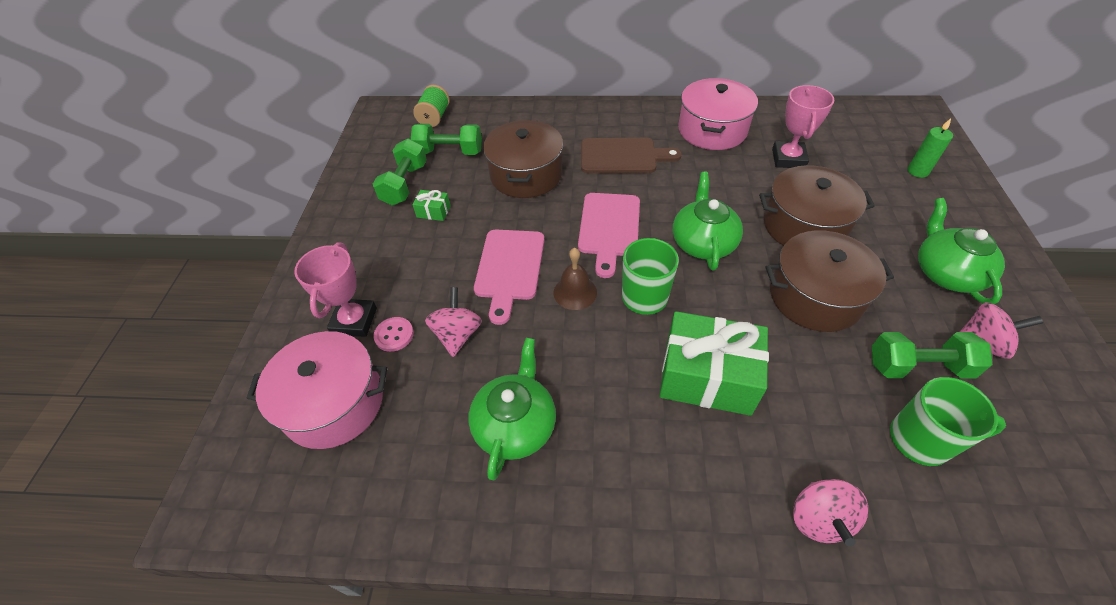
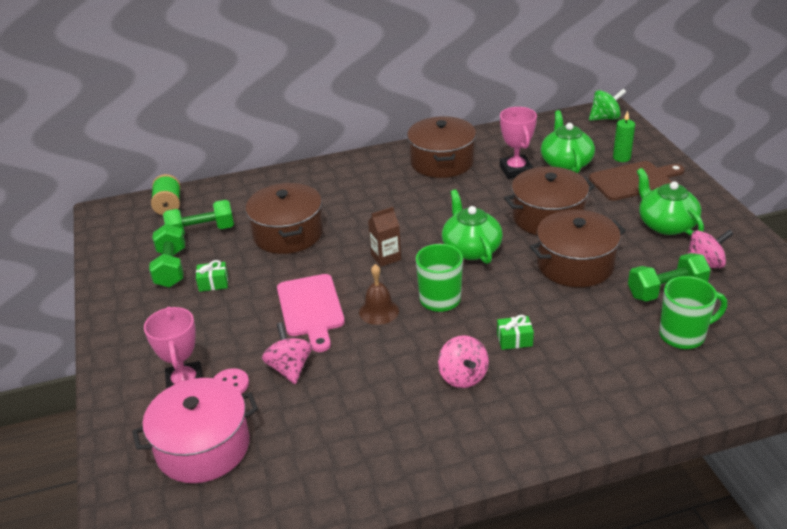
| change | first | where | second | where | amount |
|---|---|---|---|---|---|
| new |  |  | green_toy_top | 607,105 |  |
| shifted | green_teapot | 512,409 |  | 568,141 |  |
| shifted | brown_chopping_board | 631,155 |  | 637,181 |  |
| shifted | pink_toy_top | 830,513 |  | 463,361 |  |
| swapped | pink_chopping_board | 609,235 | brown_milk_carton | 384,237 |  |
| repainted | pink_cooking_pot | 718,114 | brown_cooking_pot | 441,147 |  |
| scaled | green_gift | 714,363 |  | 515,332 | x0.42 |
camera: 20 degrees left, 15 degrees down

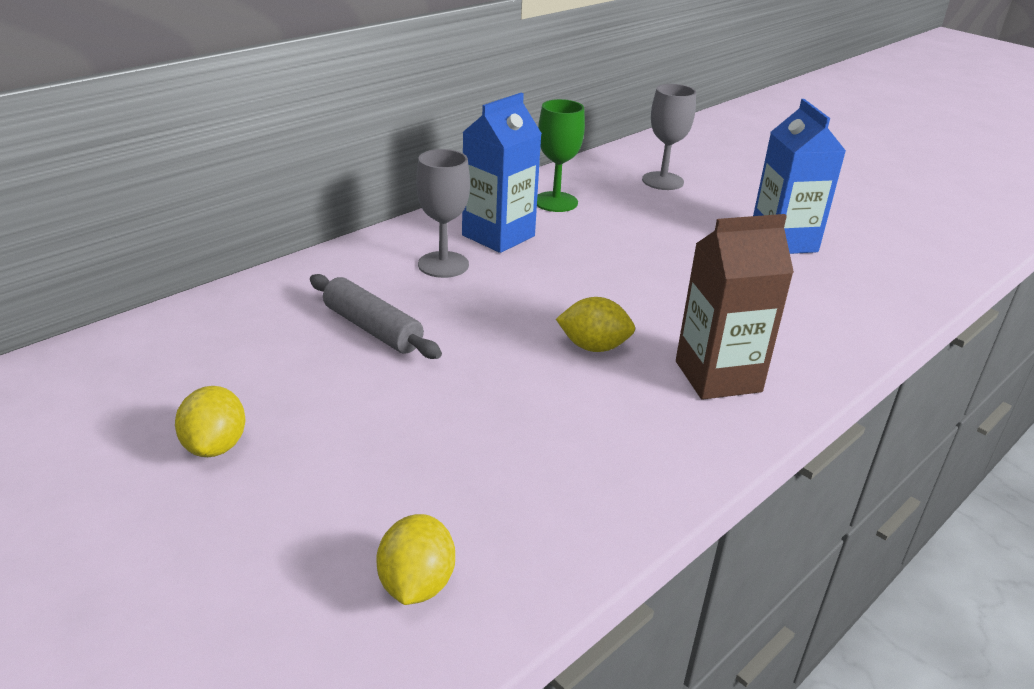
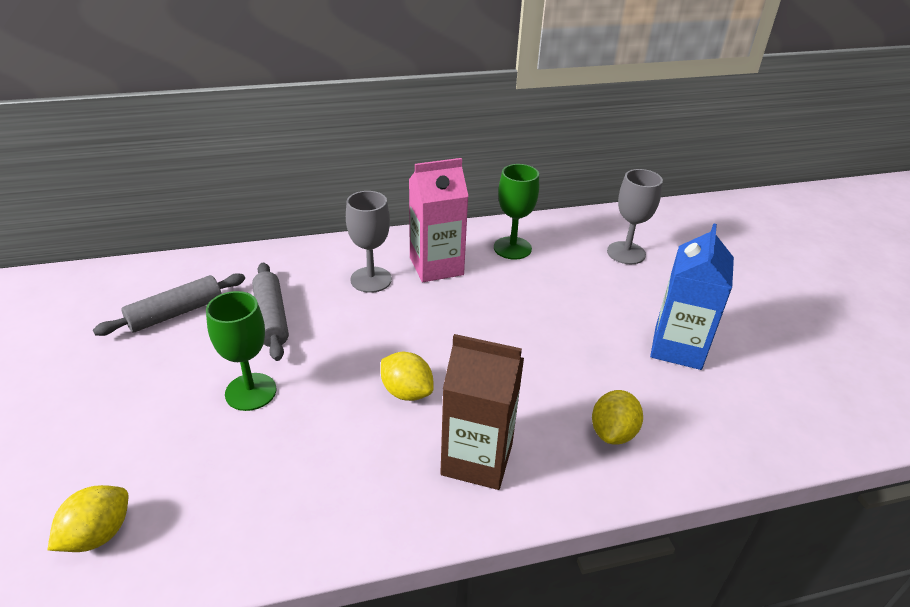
| change | first | where | second | where | amount |
|---|---|---|---|---|---|
| new |  |  | gray_pastry_roller | 169,304 |  |
| new |  |  | green_goblet | 241,351 |  |
| shifted | bright_yellow_citrus_fruit | 210,421 |  | 617,417 |  |
| repainted | blue_milk_carton | 502,173 | pink_milk_carton | 439,220 |  |
camera: 30 degrees right, 5 degrees up

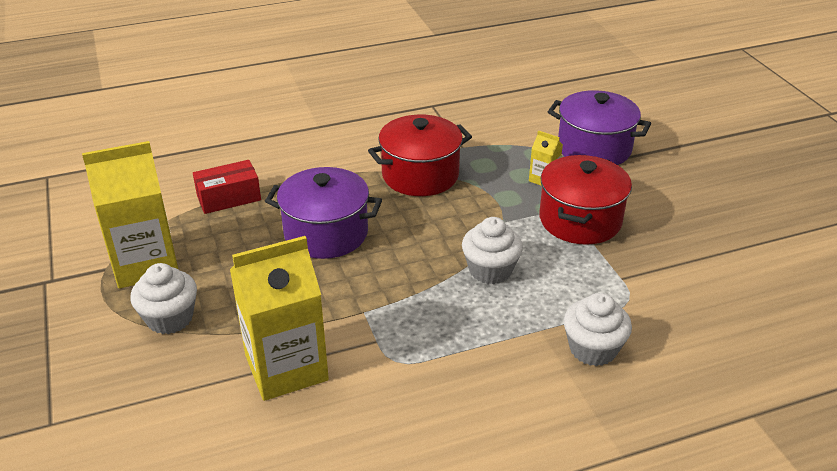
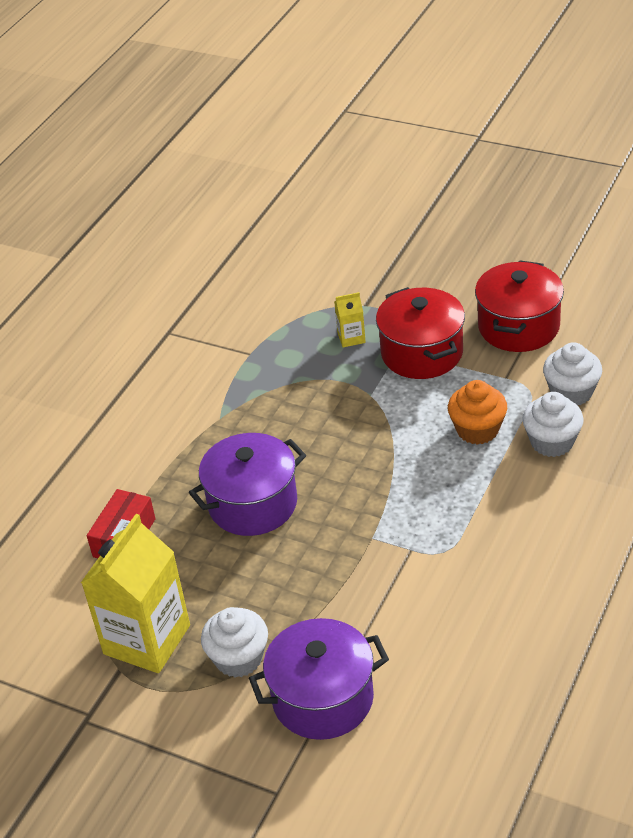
| change | first | where | second | where | amount |
|---|---|---|---|---|---|
| gone | bright_yellow_milk_carton | 279,318 |  |  |  |
| new |  |  | orange_muffin | 477,412 |  |
| shifted | scarlet_cooking_pot | 420,155 |  | 519,306 |  |
| shifted | white_muffin | 492,250 |  | 572,373 |  |
| shifted | violet_cooking_pot | 599,127 |  | 319,679 |  |
camera: 40 degrees left, 5 degrees up

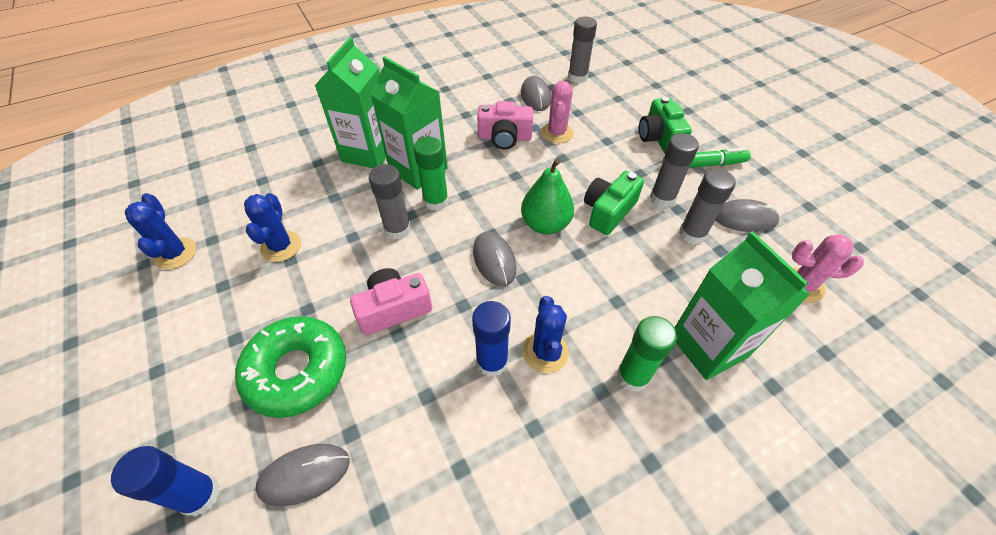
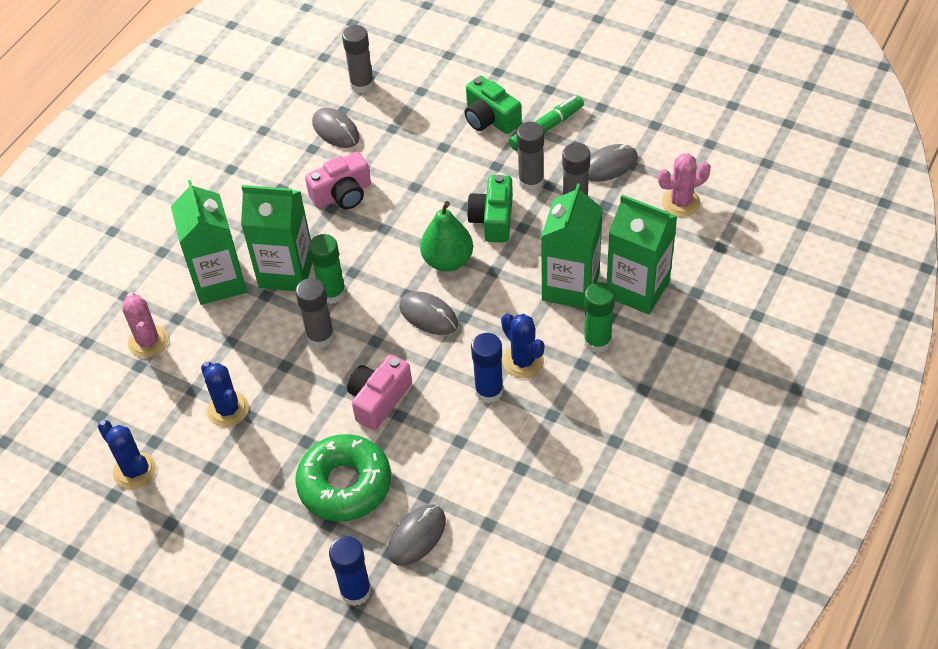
| change | first | where | second | where | amount |
|---|---|---|---|---|---|
| new |  |  | green_milk_carton | 572,246 |  |
| shifted | pink_cactus | 557,112 |  | 145,325 |  |
camera: 30 degrees left, 0 degrees up

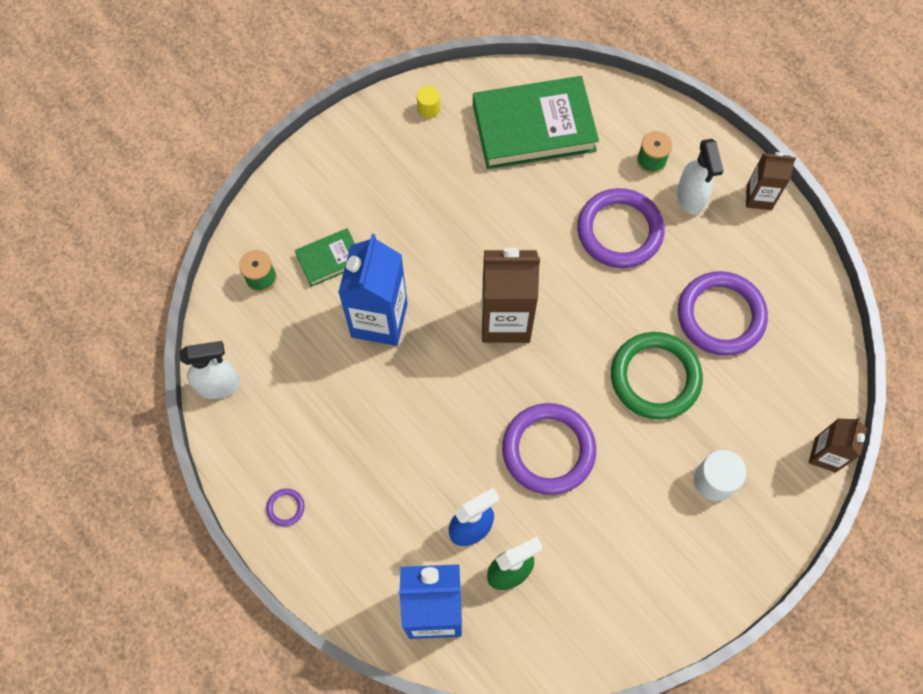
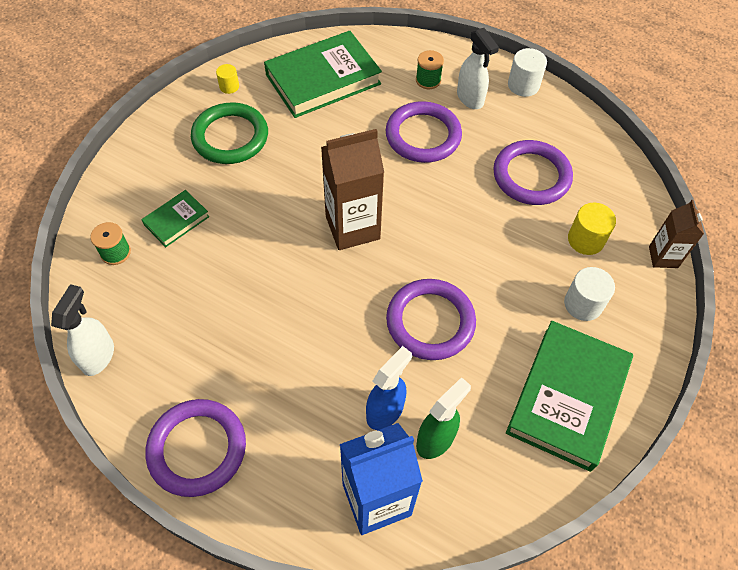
| change | first | where | second | where | amount |
|---|---|---|---|---|---|
| gone | blue_milk_carton | 373,290 |  |  |  |
| new |  |  | green_book | 569,396 |  |
| new |  |  | bright_yellow_solid_cylinder | 592,229 |  |
| shifted | green_ring | 657,375 |  | 229,133 |  |
| swapped | brown_milk_carton | 771,181 | white_solid_cylinder | 527,72 |  |
| rotated | white_spray_cleaner | 209,370 |  | 82,330 | 45 degrees counterclockwise |
| scaled | violet_ring | 285,507 |  | 195,448 | x2.49 |
camera: 20 degrees left, 10 degrees down

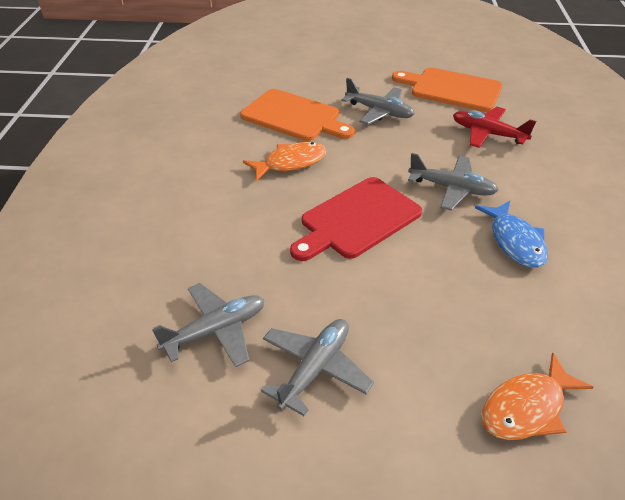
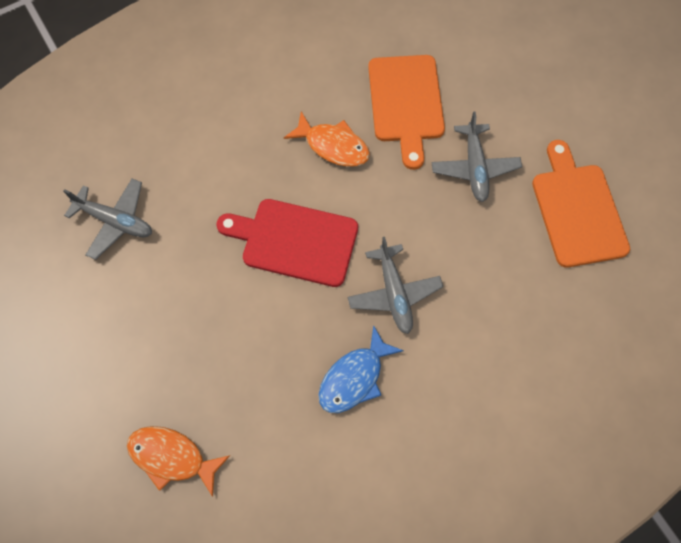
| change | first | where | second | where | amount |
|---|---|---|---|---|---|
| gone | gray_toy_plane | 317,367 |  |  |  |
| gone | scarlet_toy_plane | 494,127 |  |  |  |
camera: 55 degrees right, 25 degrees up

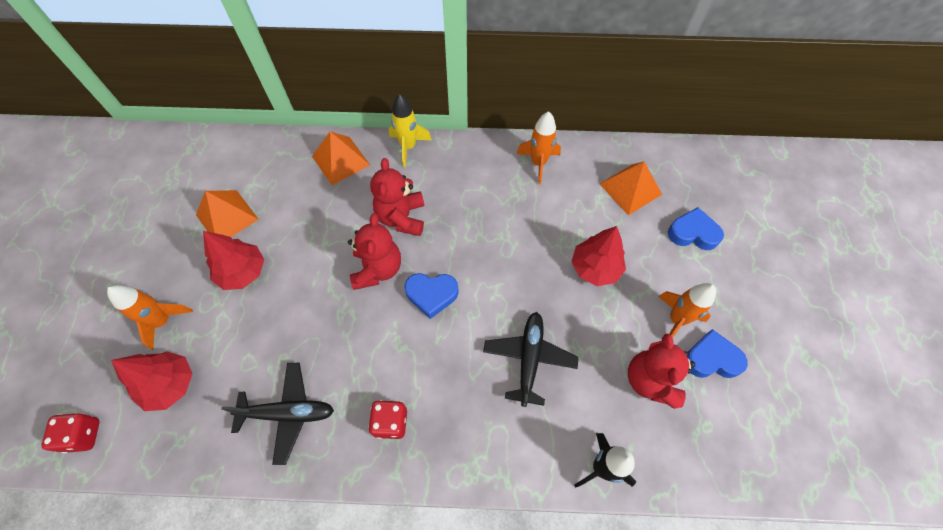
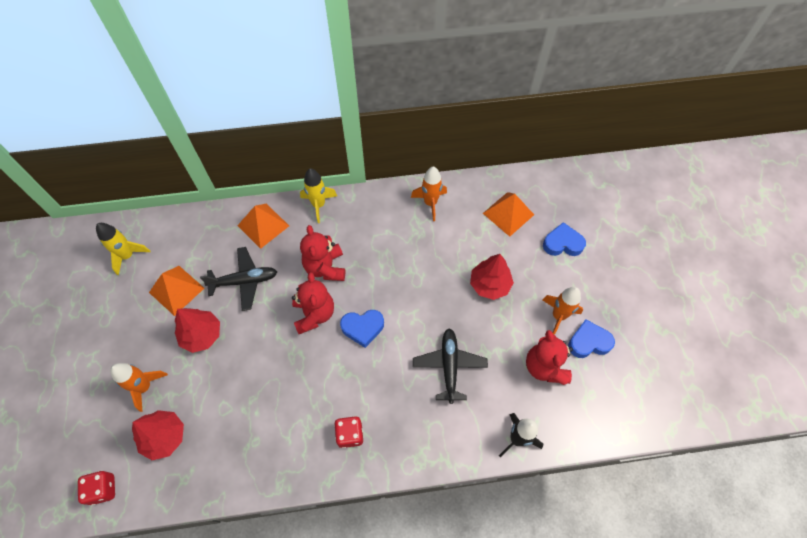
| change | first | where | second | where | amount |
|---|---|---|---|---|---|
| new |  |  | bright_yellow_spaceship | 123,249 |  |
| shifted | black_toy_plane | 277,414 |  | 238,279 |  |
camera: 10 degrees left, 0 degrees up

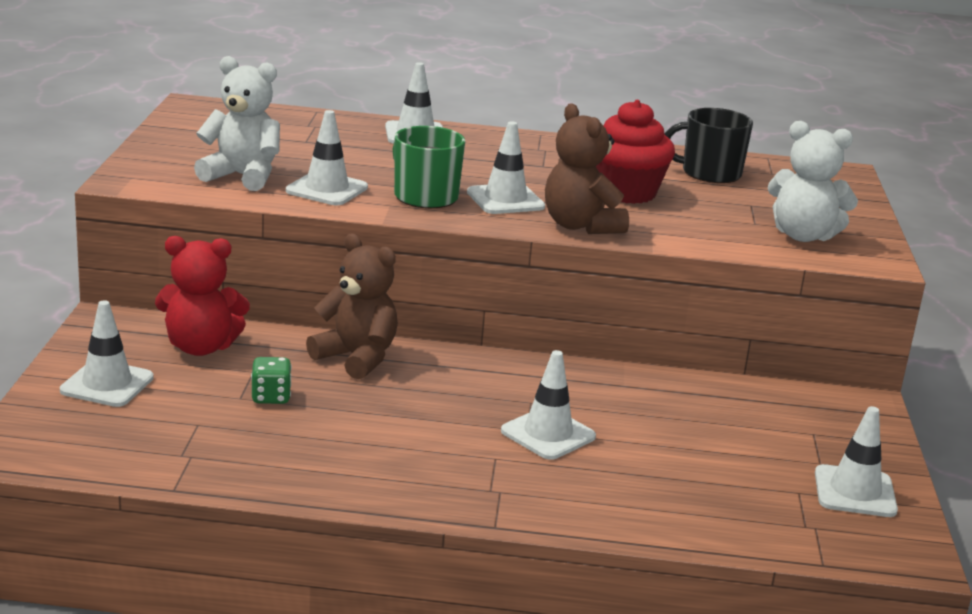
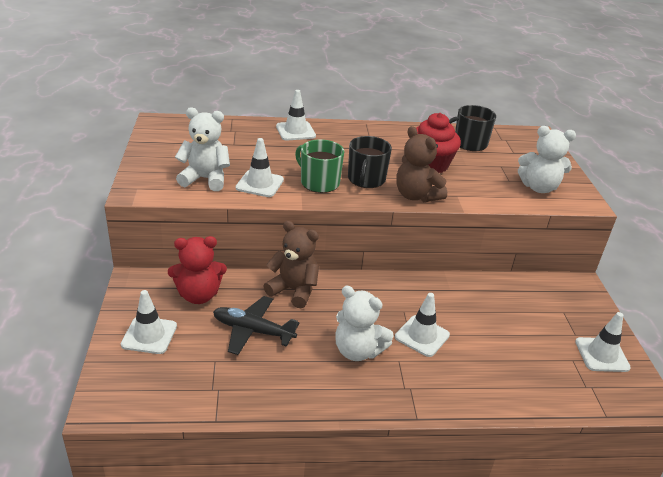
| change | first | where | second | where | amount |
|---|---|---|---|---|---|
| new |  |  | white_stuffed_bear | 364,323 |  |
| swapped | green_game_die | 271,380 | black_toy_plane | 256,325 |  |
| swapped | white_safety_cone | 506,167 | black_tea_mug | 370,162 |  |
camera: 10 degrees left, 10 degrees up

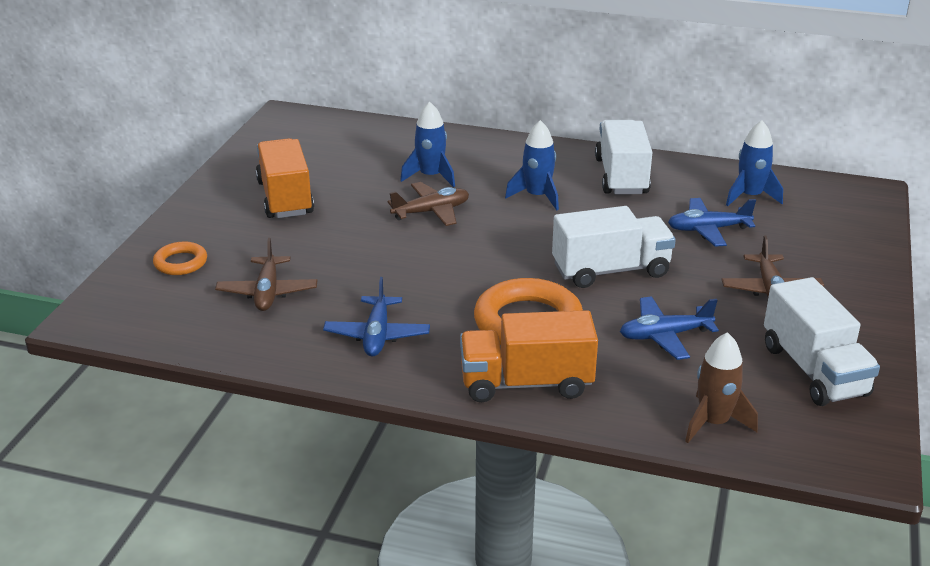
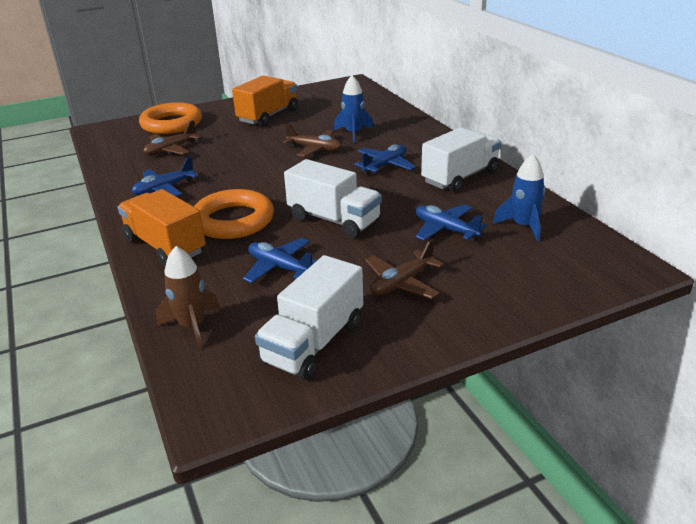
| change | first | where | second | where | amount |
|---|---|---|---|---|---|
| swapped | blue_spaceship | 532,165 | blue_toy_plane | 385,160 |  |
| scaled | orange_ring | 180,258 |  | 170,118 | x1.90 |
camera: 50 degrees right, 0 degrees up

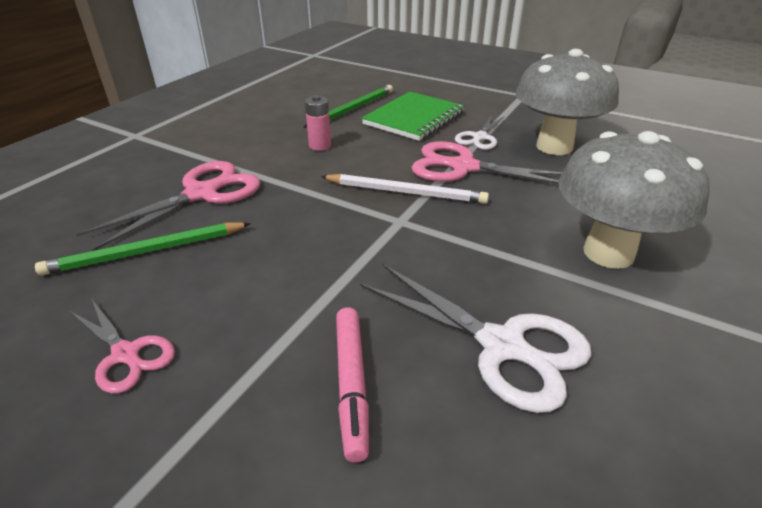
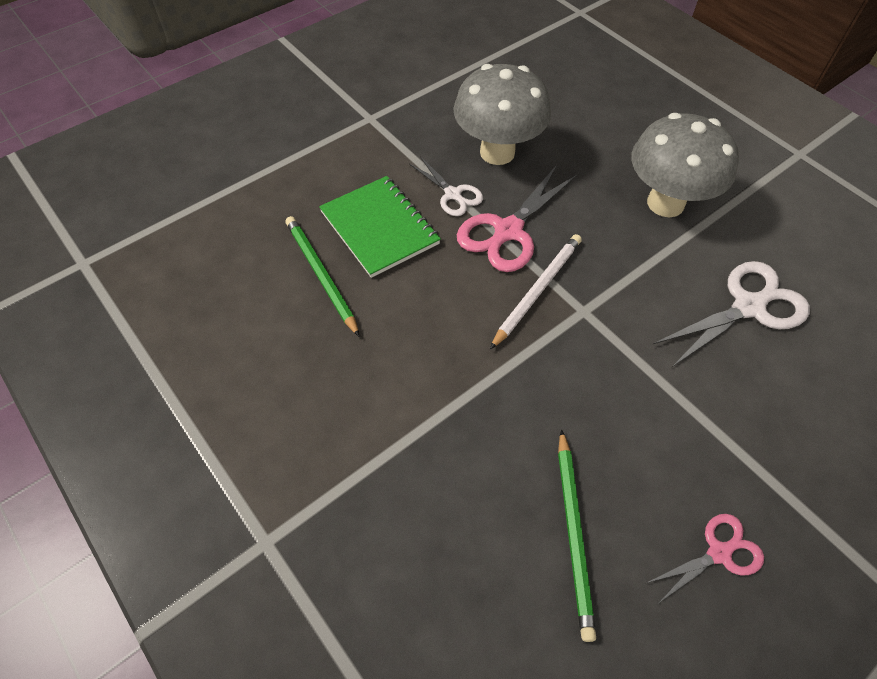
| change | first | where | second | where | amount |
|---|---|---|---|---|---|
| gone | pink_scissors | 168,206 |  |  |  |
| gone | pink_power_cell | 318,123 |  |  |  |
| gone | pink_marker_pen | 352,384 |  |  |  |
camera: 70 degrees left, 20 degrees up

